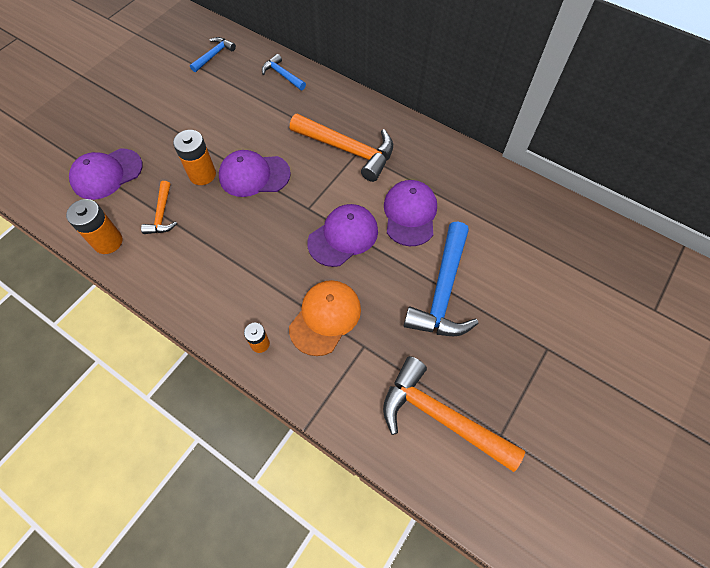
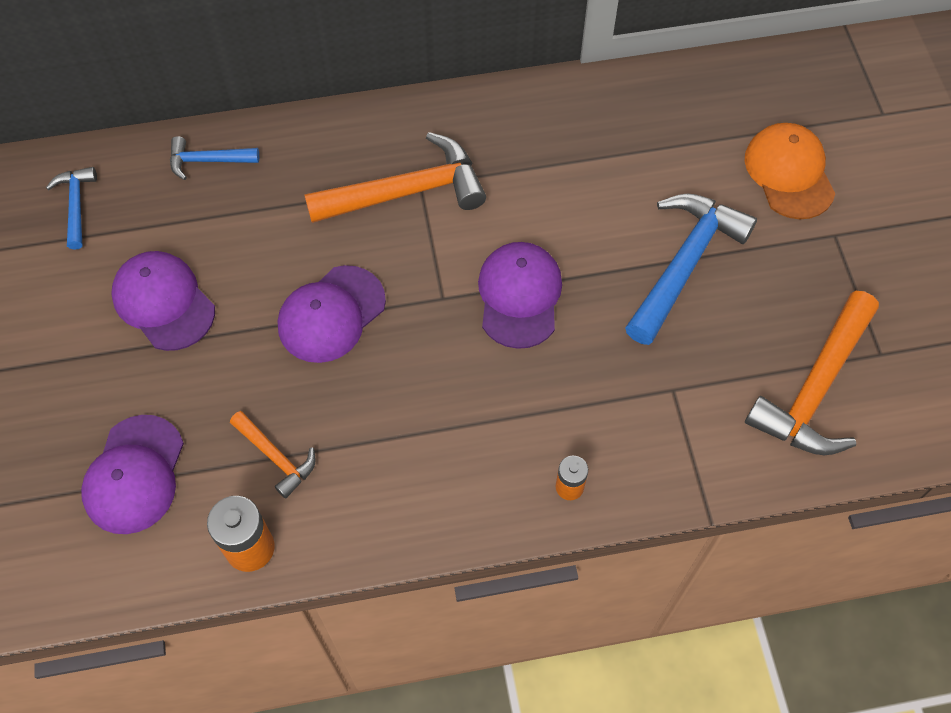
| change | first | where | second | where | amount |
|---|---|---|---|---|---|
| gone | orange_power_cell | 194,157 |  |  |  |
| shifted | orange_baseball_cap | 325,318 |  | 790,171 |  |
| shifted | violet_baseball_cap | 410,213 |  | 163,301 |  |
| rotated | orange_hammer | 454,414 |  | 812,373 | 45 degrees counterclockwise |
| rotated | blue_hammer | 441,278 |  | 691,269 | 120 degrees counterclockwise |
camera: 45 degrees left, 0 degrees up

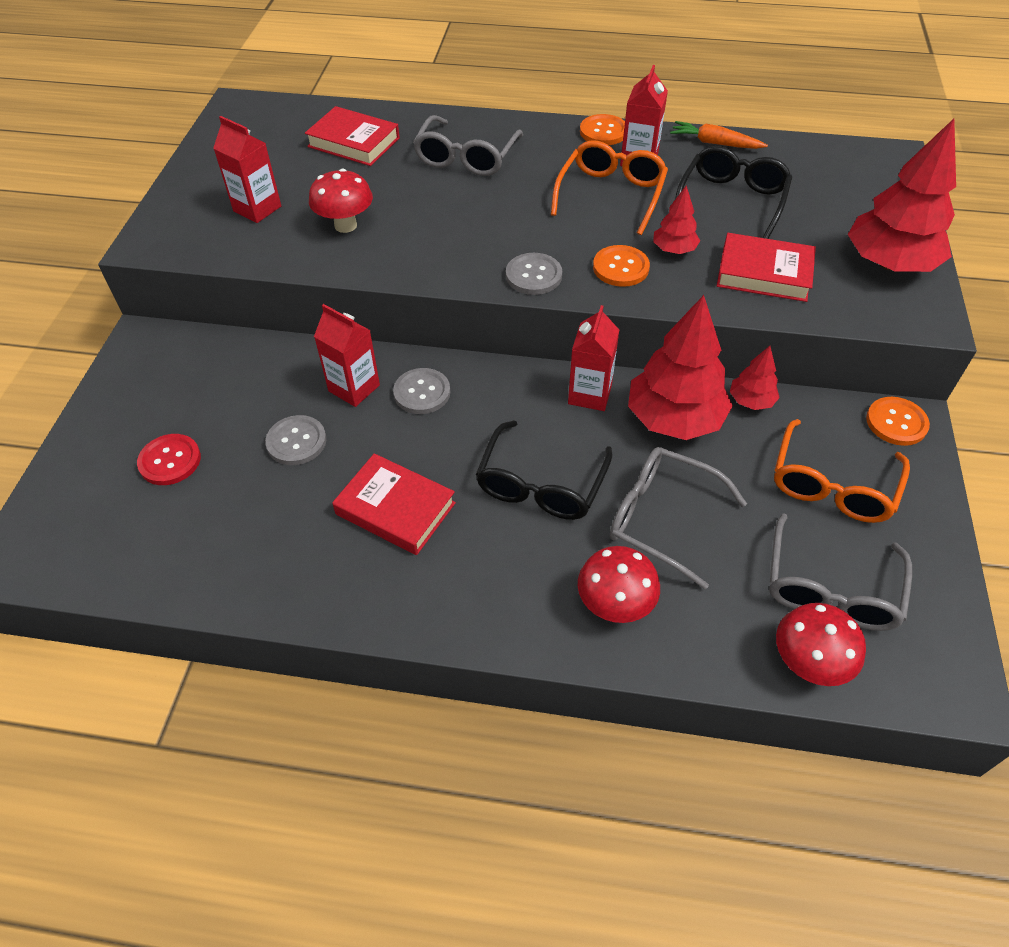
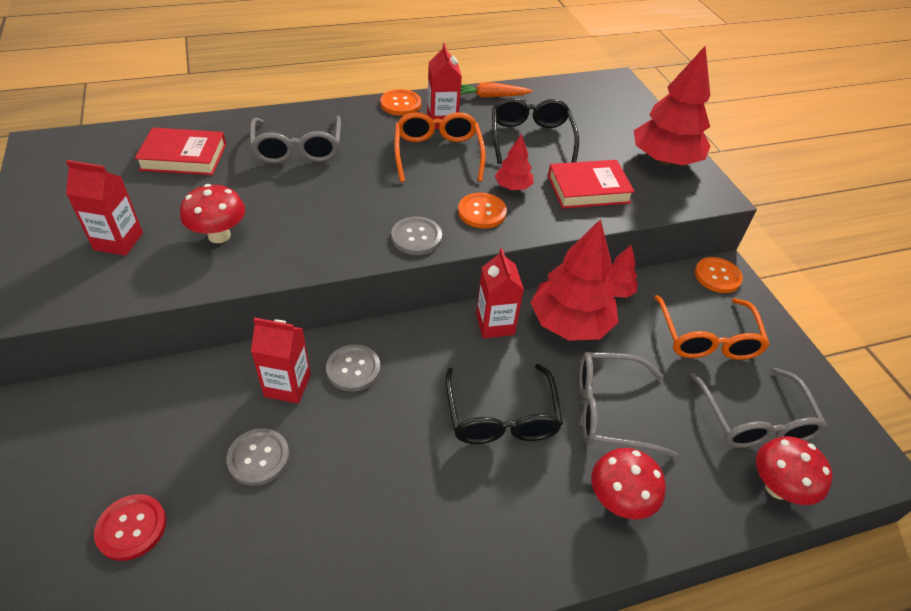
| change | first | where | second | where | amount |
|---|---|---|---|---|---|
| gone | scarlet_book | 394,504 |  |  |  |
camera: 30 degrees left, 5 degrees down

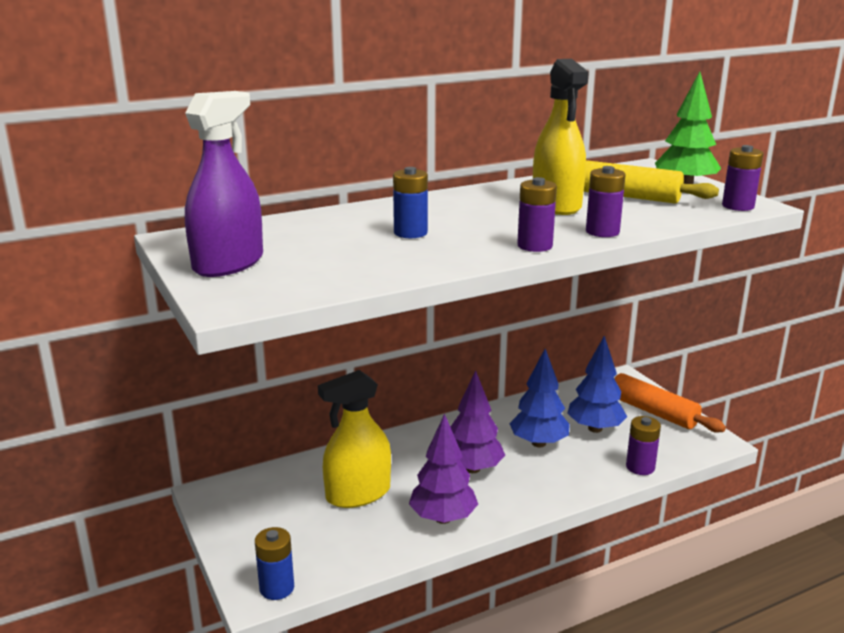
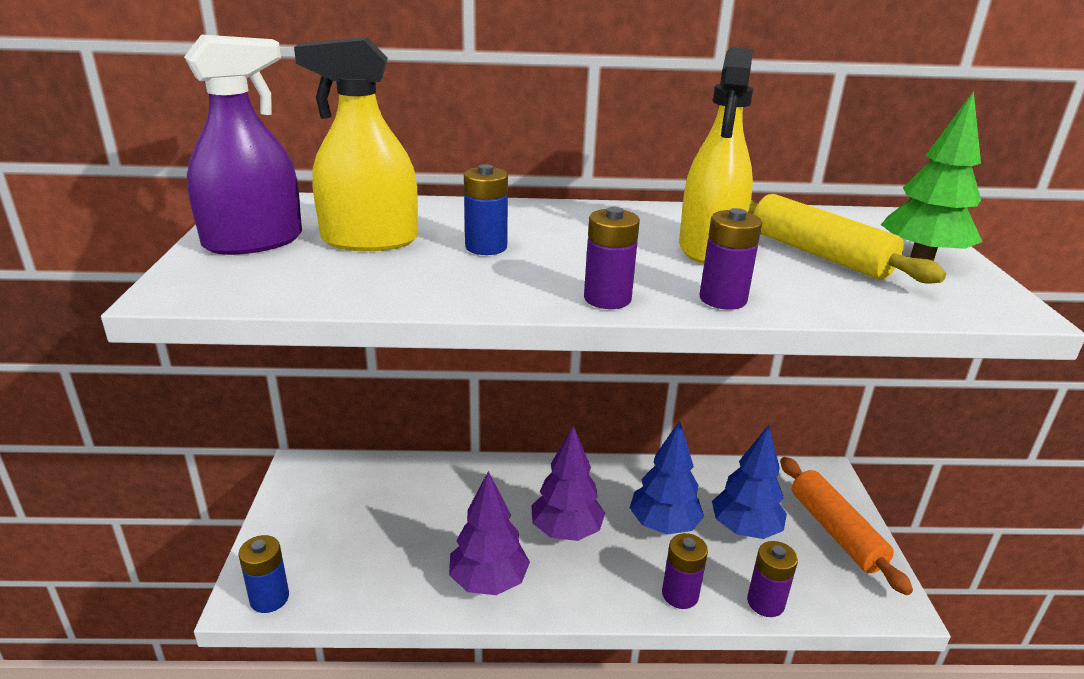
| change | first | where | second | where | amount |
|---|---|---|---|---|---|
| shifted | bright_yellow_spray_cleaner | 354,439 |  | 356,144 |  |
| shifted | violet_power_cell | 743,178 |  | 685,571 |  |
camera: 25 degrees right, 5 degrees up

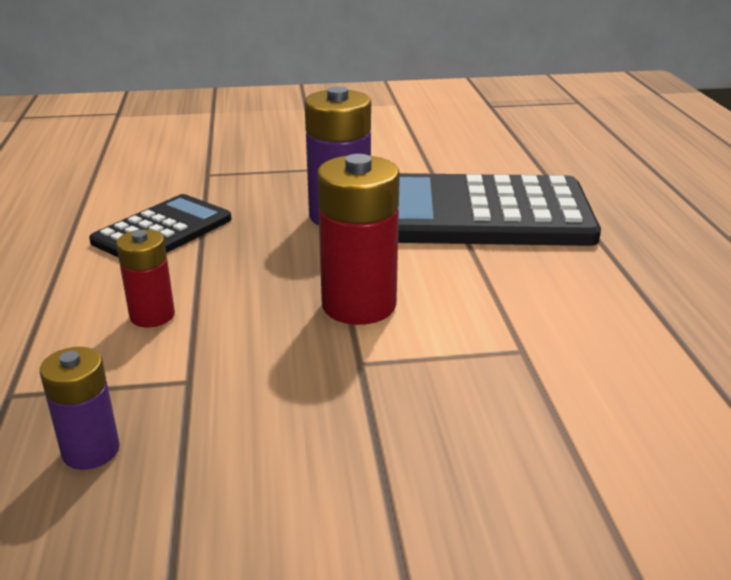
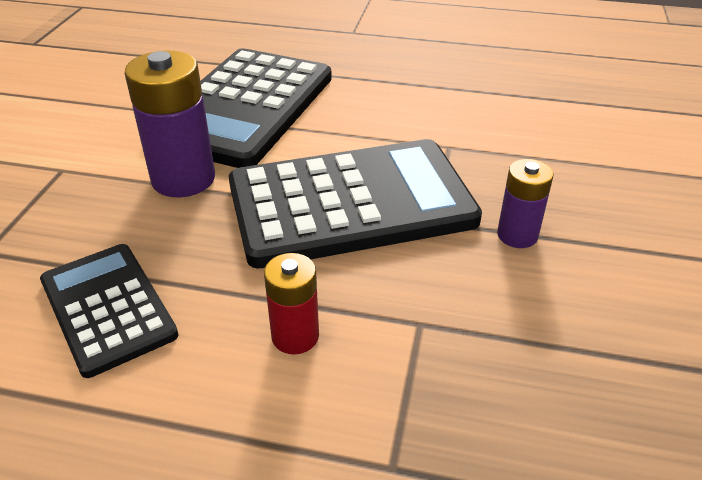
| change | first | where | second | where | amount |
|---|---|---|---|---|---|
| shifted | violet_power_cell | 80,408 |  | 525,203 |  |
| swapped | scarlet_power_cell | 358,239 | black_calculator | 355,203 |  |
camera: 70 degrees left, 10 degrees up

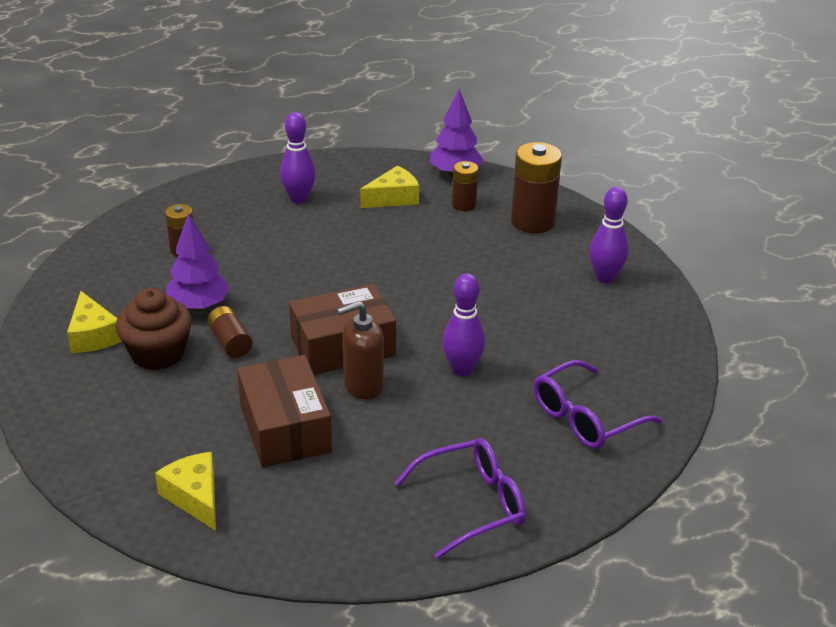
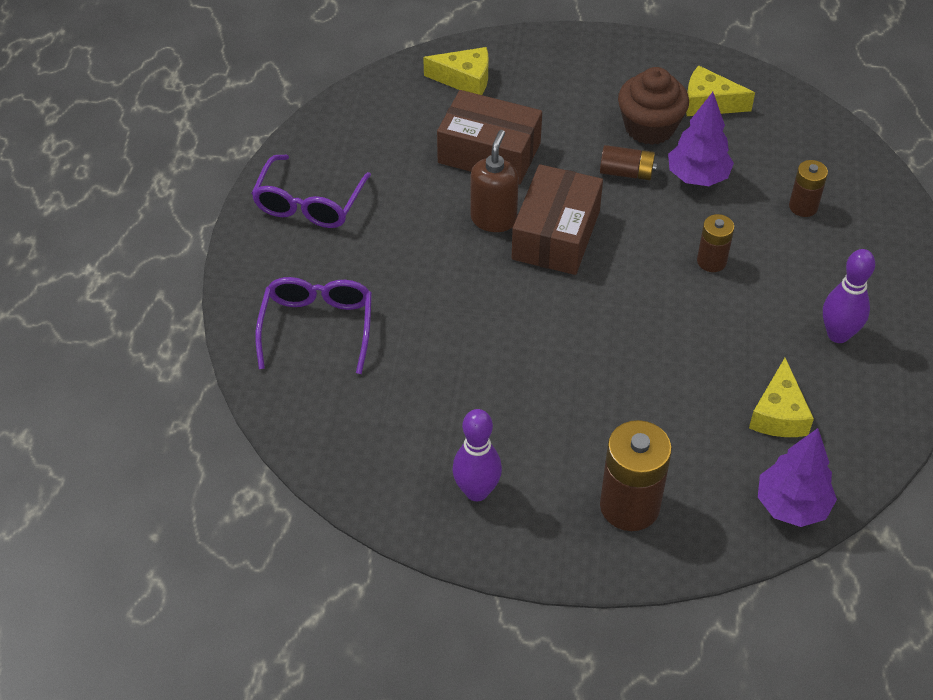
| change | first | where | second | where | amount |
|---|---|---|---|---|---|
| gone | violet_tenpin | 463,324 |  |  |  |
| shifted | brown_power_cell | 465,186 |  | 715,243 |  |
camera: 130 degrees right, 15 degrees up

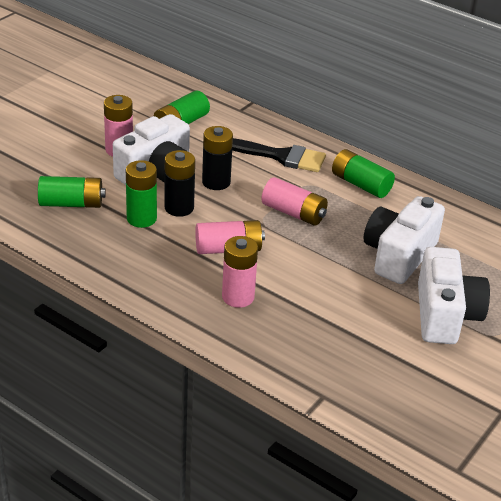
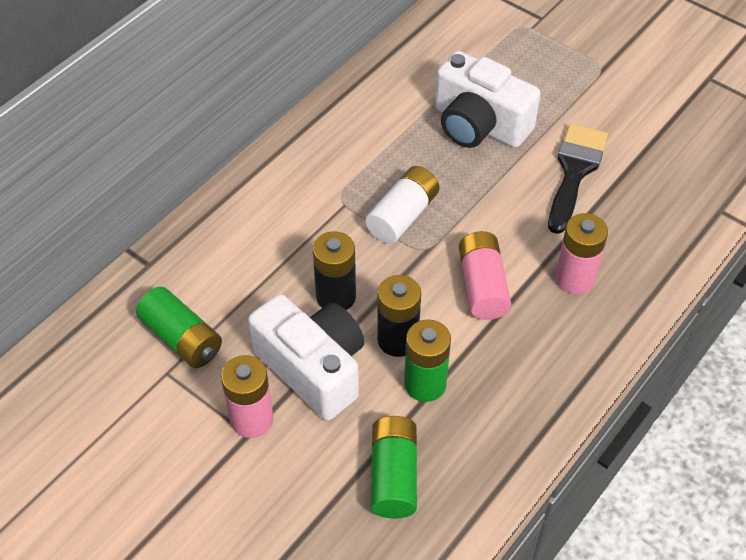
| change | first | where | second | where | amount |
|---|---|---|---|---|---|
| gone | green_power_cell | 363,173 |  |  |  |
| gone | white_camera | 454,295 |  |  |  |
| shifted | black_paintbrush | 279,155 |  | 578,179 |  |
| repainted | pink_power_cell | 294,201 | white_power_cell | 402,205 |  |
camera: 85 degrees left, 15 degrees up

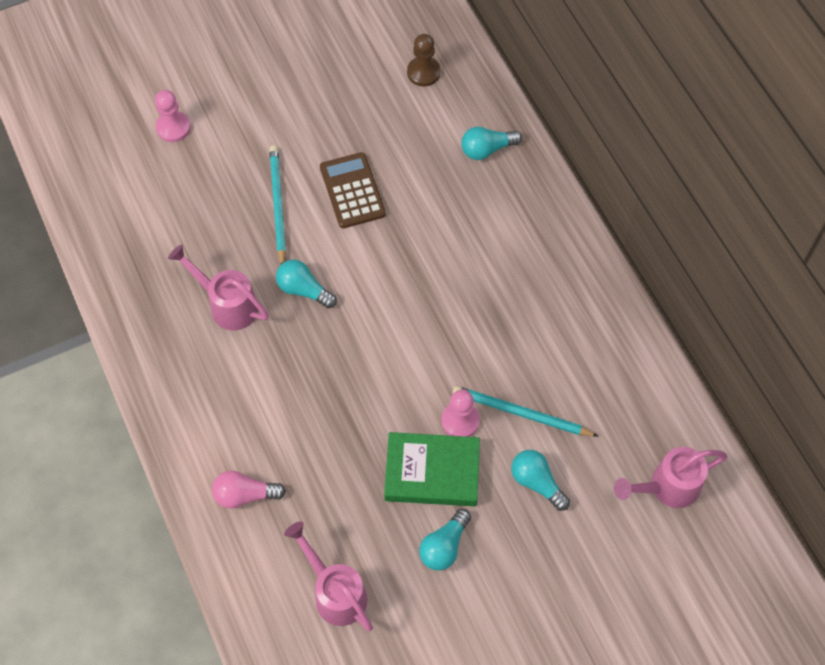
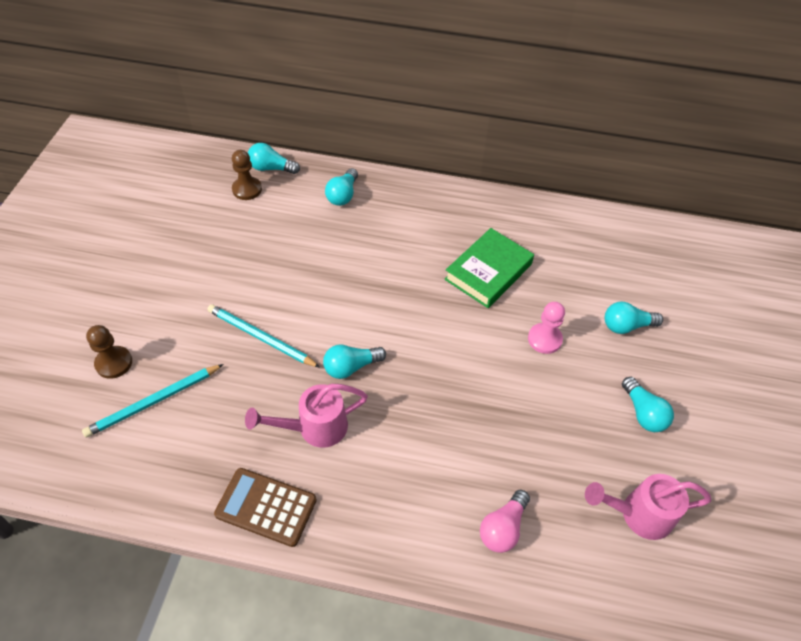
| change | first | where | second | where | amount |
|---|---|---|---|---|---|
| gone | pink_sprinkling_can | 670,477 |  |  |  |
| new |  |  | aqua_light_bulb | 274,158 |  |
| shifted | brown_calculator | 353,190 |  | 265,507 |  |
| shifted | green_book | 432,469 |  | 489,268 |  |
| shifted | aqua_pencil | 526,411 |  | 152,401 |  |
| repainted | pink_game_pawn | 173,116 | brown_game_pawn | 109,352 |  |
camera: 55 degrees left, 10 degrees down

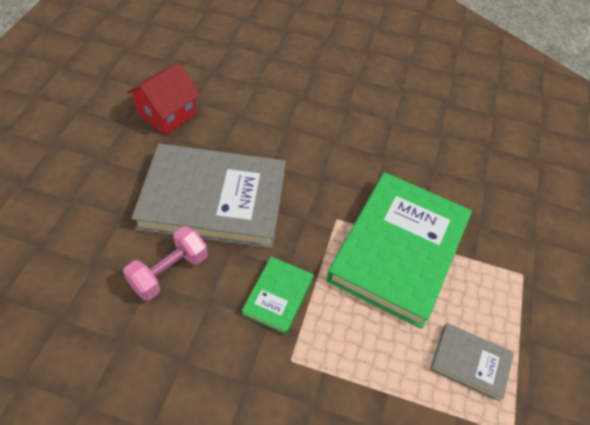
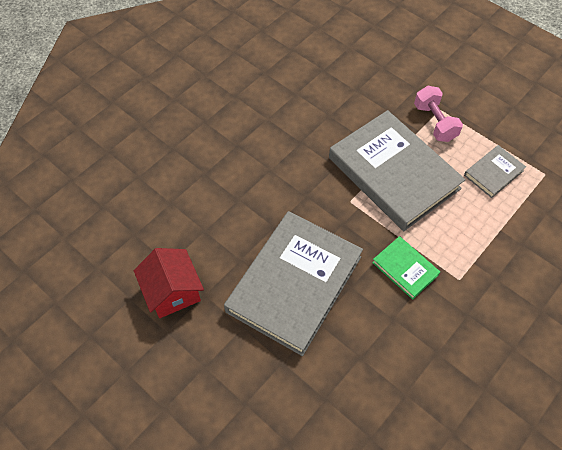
| change | first | where | second | where | amount |
|---|---|---|---|---|---|
| shifted | pink_free_weight | 165,263 |  | 438,114 |  |
| repainted | green_book | 399,250 | gray_book | 397,170 |  |
camera: 60 degrees left, 5 degrees up

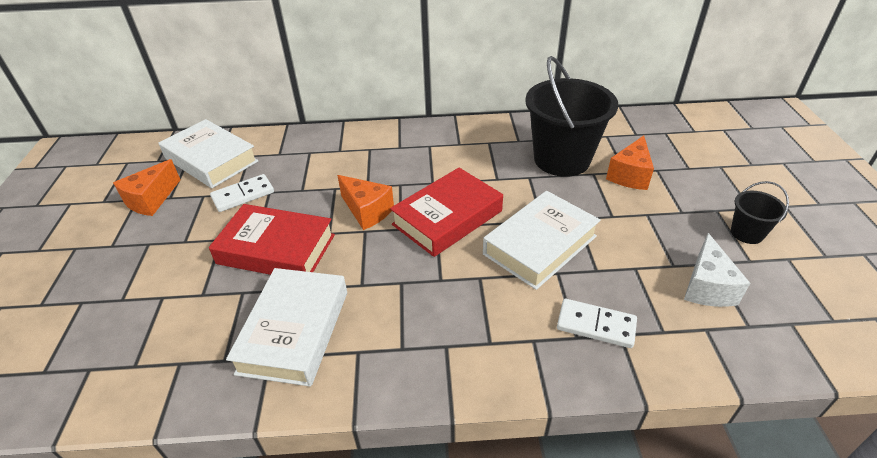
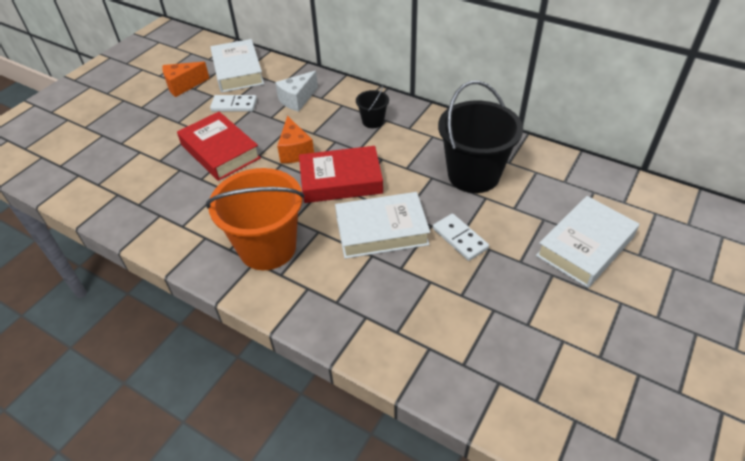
| change | first | where | second | where | amount |
|---|---|---|---|---|---|
| gone | orange_piece_of_cheese | 630,163 |  |  |  |
| new |  |  | orange_bucket | 255,219 |  |
| shifted | white_book | 286,327 |  | 587,242 |  |
| shifted | white_domino_tile | 597,323 |  | 461,237 |  |
| shifted | white_piece_of_cheese | 717,270 |  | 296,91 |  |
| shifted | black_bucket | 760,212 |  | 372,106 |  |
camera: 35 degrees right, 5 degrees up

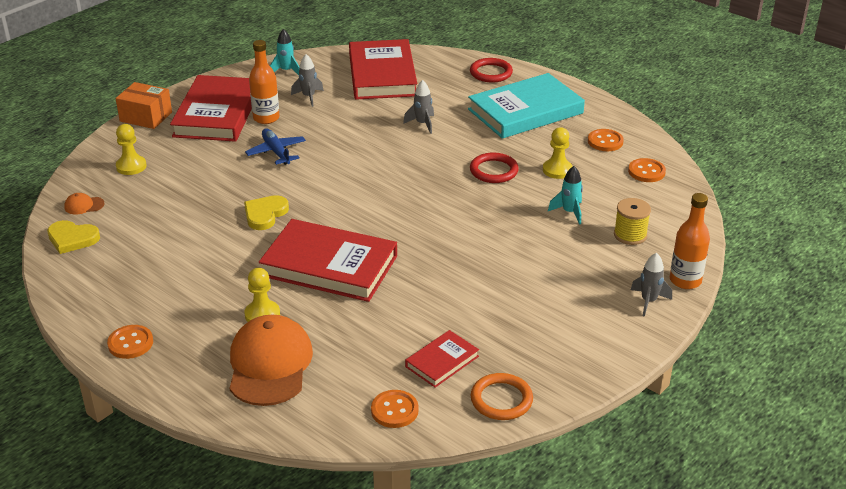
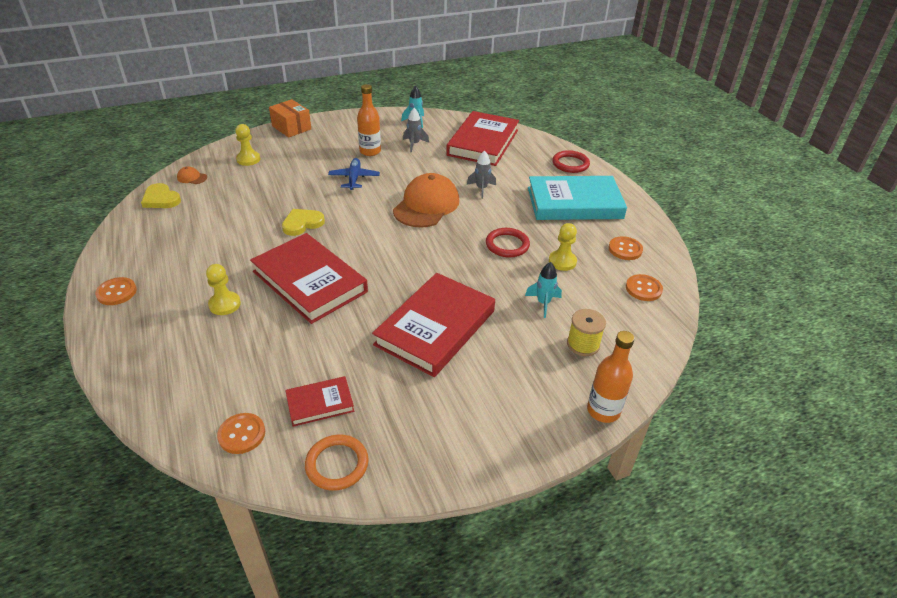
| change | first | where | second | where | amount |
|---|---|---|---|---|---|
| gone | gray_spaceship | 651,285 |  |  |  |
| shifted | scarlet_book | 211,108 |  | 433,325 |  |
| shifted | orange_baseball_cap | 271,360 |  | 426,200 |  |
camera: 25 degrees right, 5 degrees up

